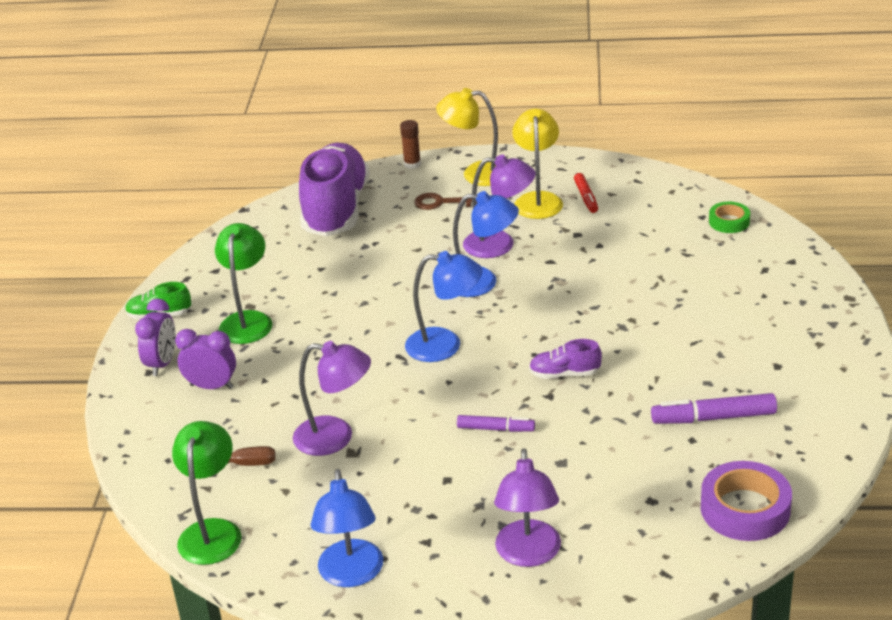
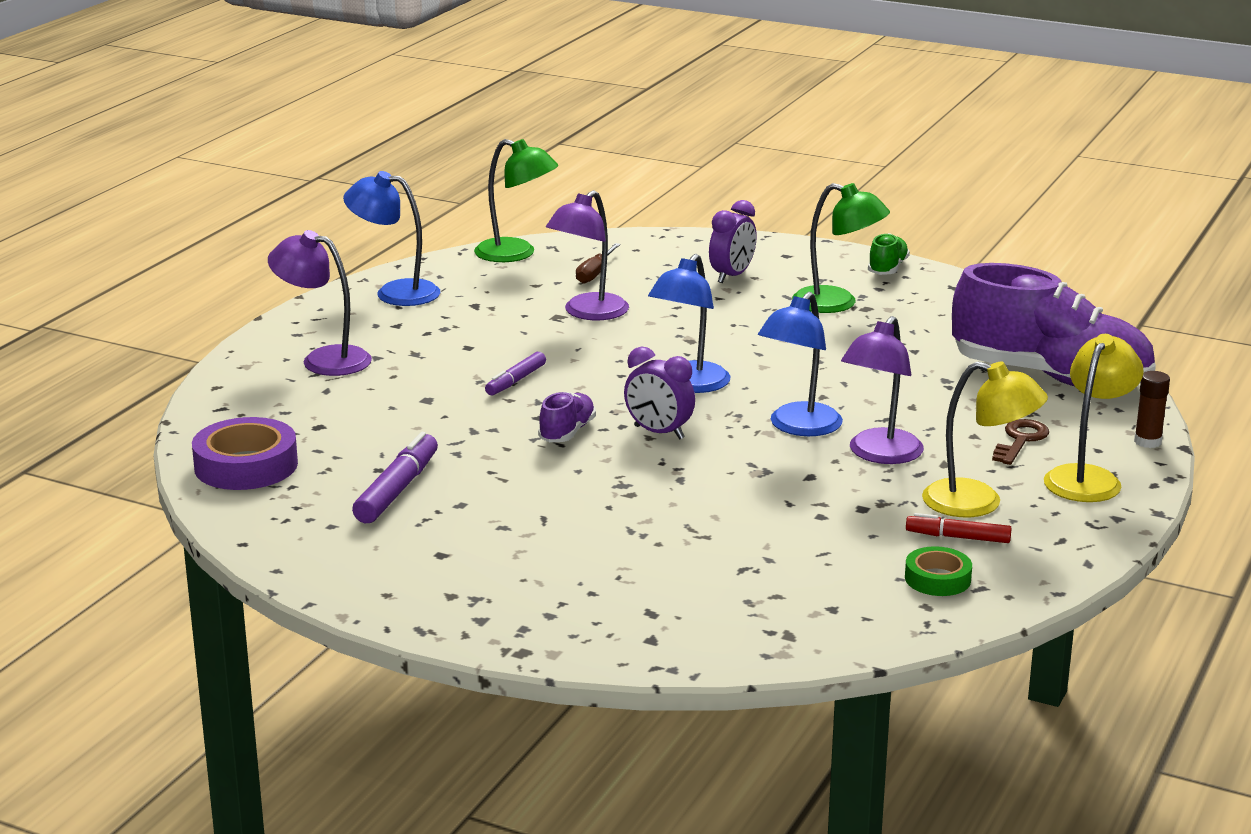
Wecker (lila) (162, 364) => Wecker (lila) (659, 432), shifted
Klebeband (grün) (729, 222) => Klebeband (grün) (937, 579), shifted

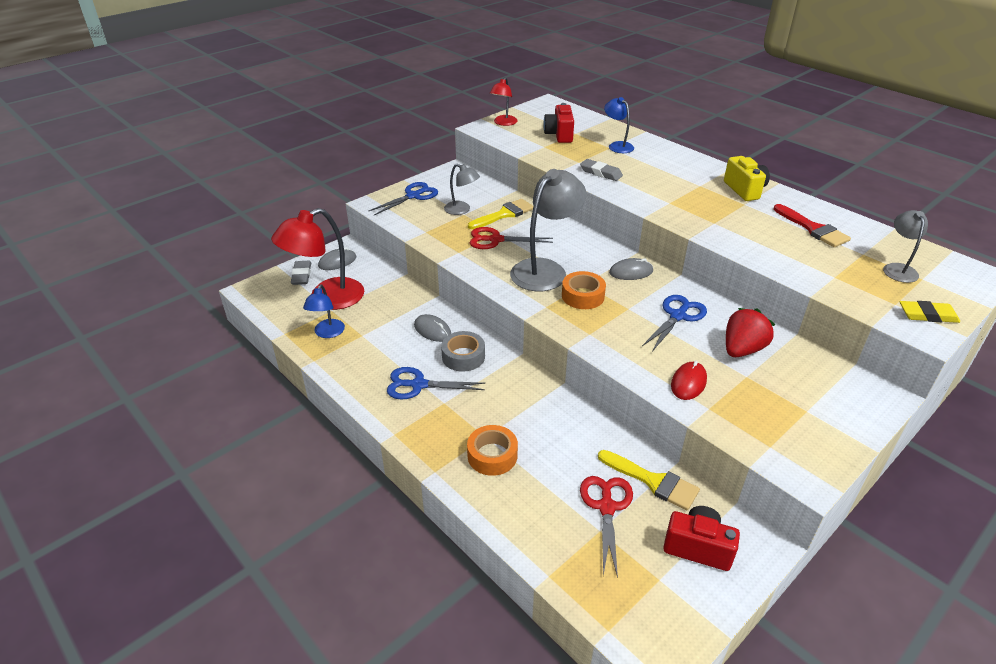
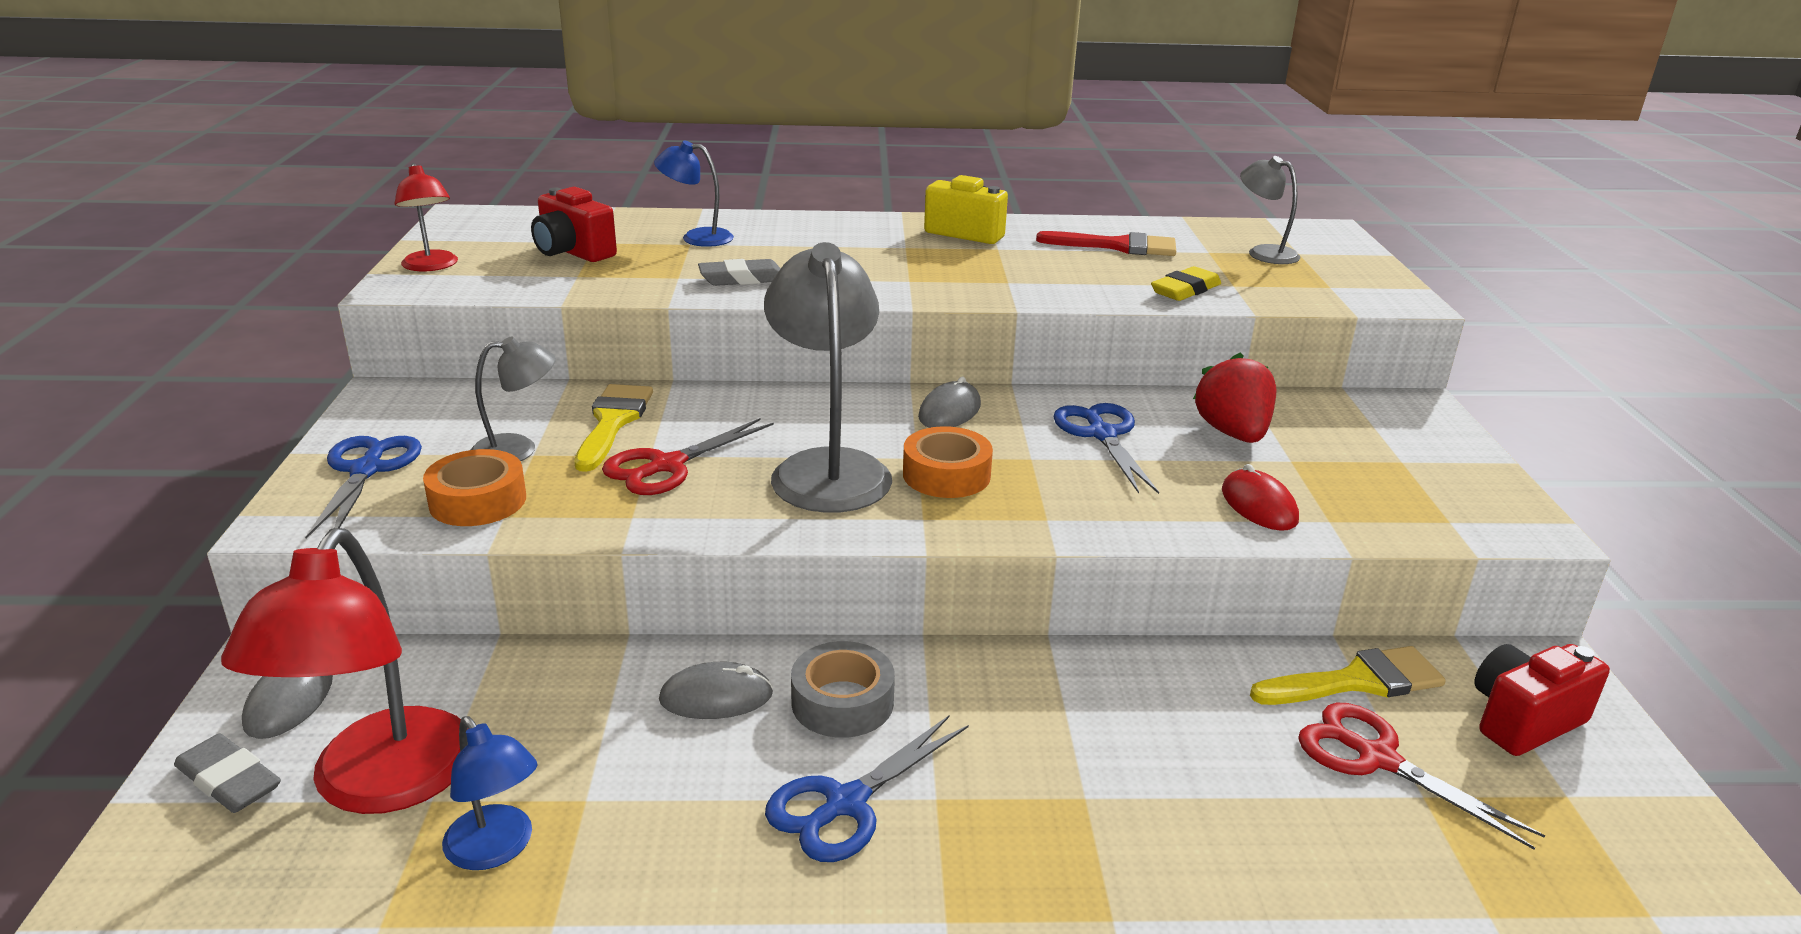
Klebeband (orange) (492, 455) => Klebeband (orange) (478, 501), shifted
Radiergummi (gelb) (927, 315) => Radiergummi (gelb) (1185, 290), shifted

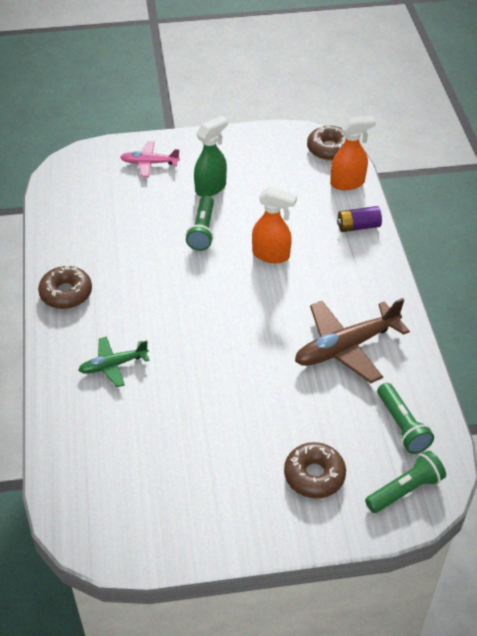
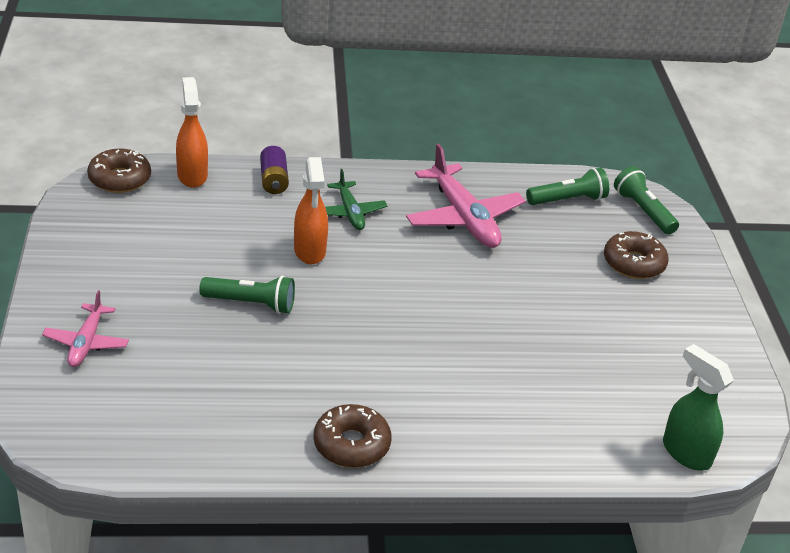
Sprühflasche (orange) (271, 255) => Sprühflasche (orange) (309, 251), 150 degrees clockwise
Flugzeug (grün) (113, 365) => Flugzeug (grün) (350, 212), shifted
Flugzeug (braun) (346, 347) => Flugzeug (rosa) (463, 218)
Sprühflasche (grün) (211, 188) => Sprühflasche (grün) (686, 453), shifted

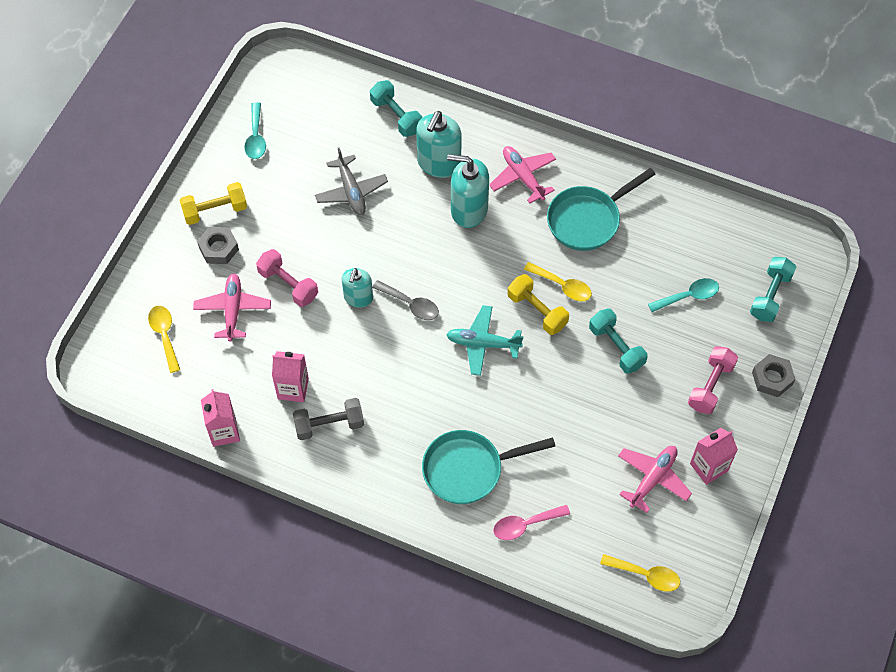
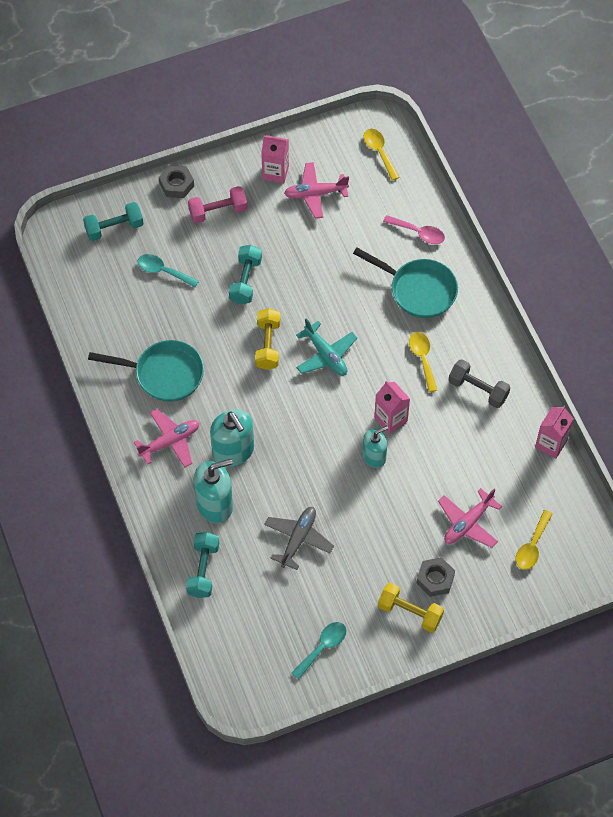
Flugzeug (rosa) (523, 177) => Flugzeug (rosa) (170, 442), 135 degrees counterclockwise
Getränkekarton (rosa) (293, 388) => Getränkekarton (rosa) (390, 419), shifted
Löffel (gelb) (562, 286) => Löffel (gelb) (422, 358), shifted
Hantel (rosa) (288, 284) => nothing
Löffel (grau) (411, 304) => nothing

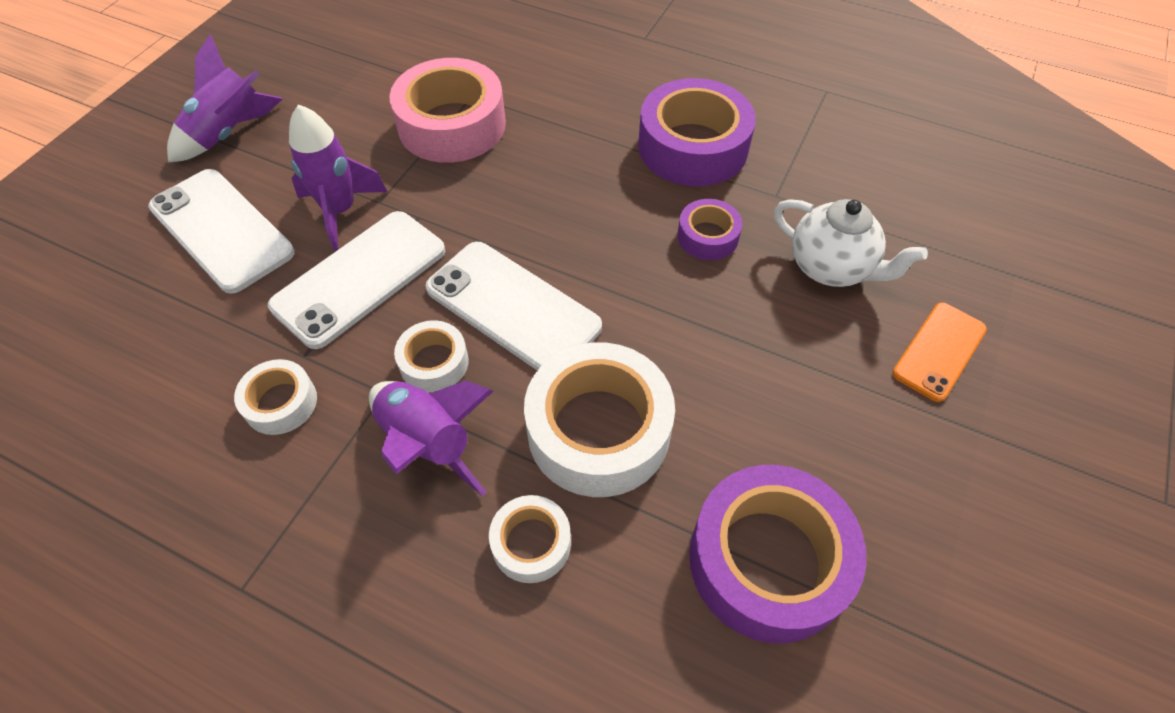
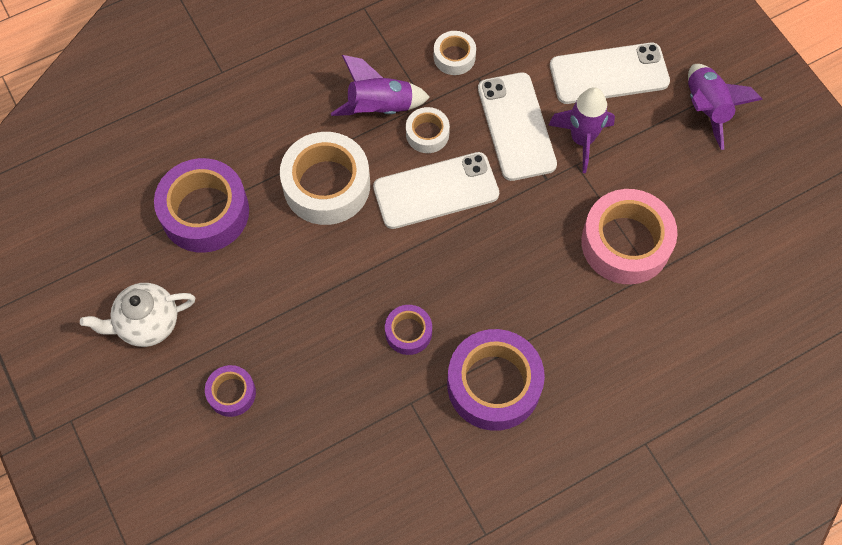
Teekanne (weiß) (831, 268) => Teekanne (weiß) (147, 324), shifted
Handy (orange) (939, 351) => Klebeband (lila) (231, 393)
Klebeband (weiß) (531, 543) => nothing

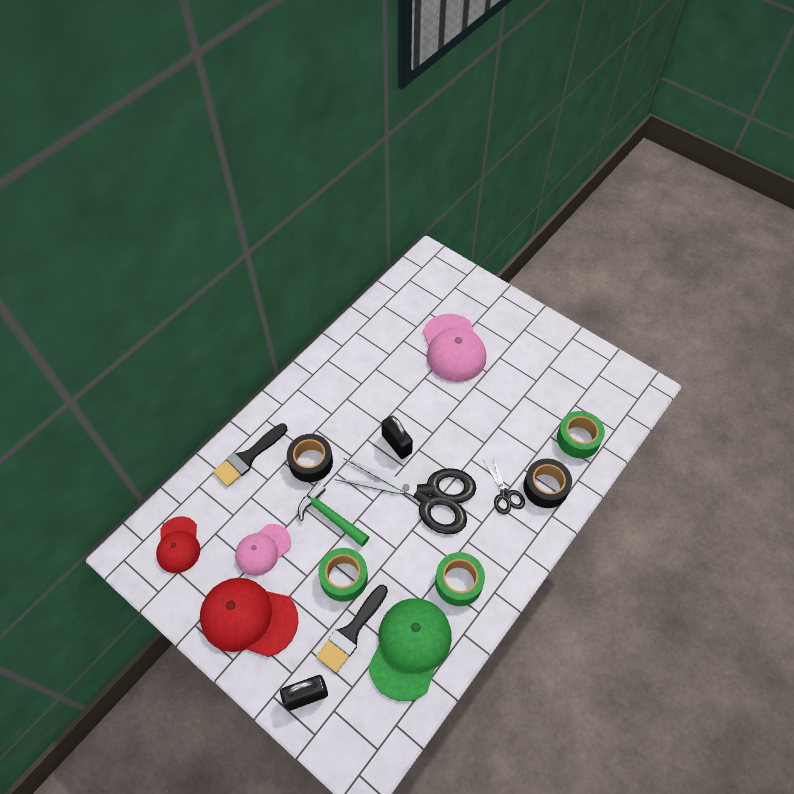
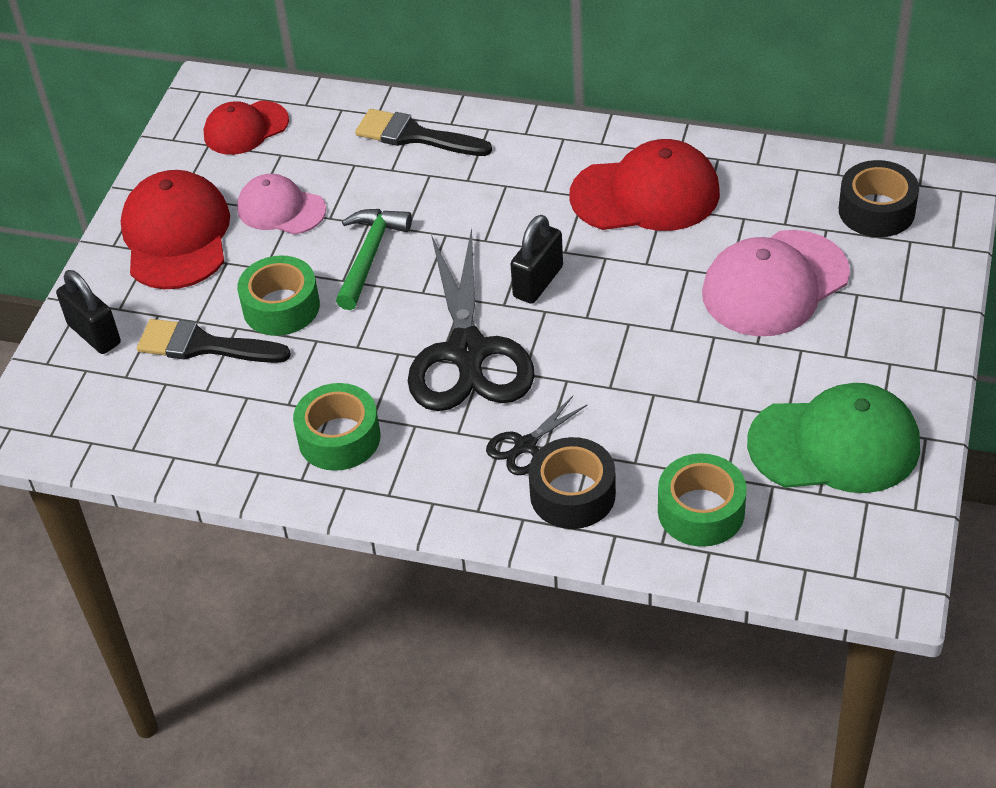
nothing => Kappe (rot) (645, 194)
Kappe (grün) (410, 648) => Kappe (grün) (834, 444), shifted
Klebeband (schwarz) (311, 462) => Klebeband (schwarz) (876, 210), shifted

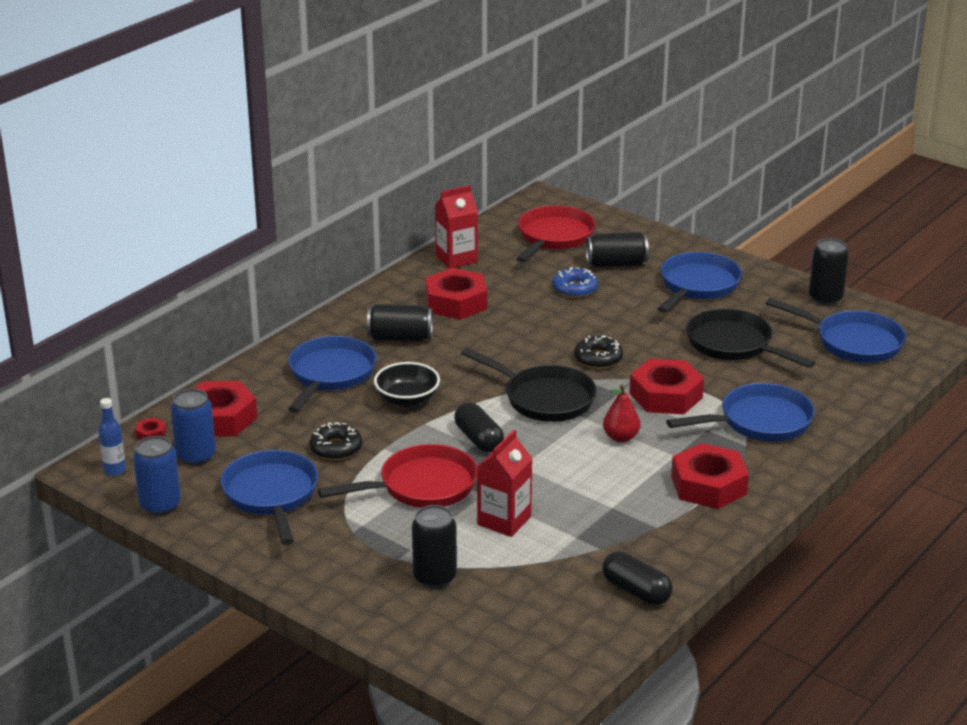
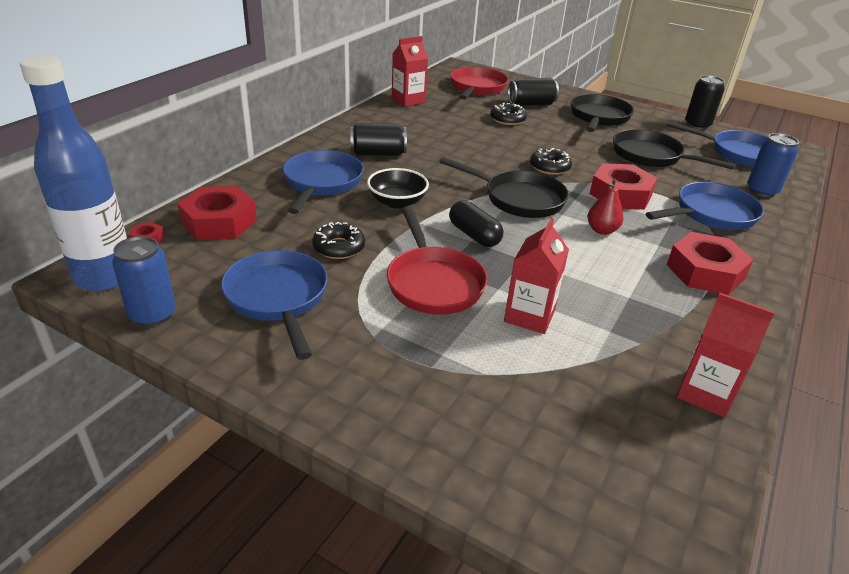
Flasche (blau) (115, 470) => Flasche (blau) (104, 277), x2.42
Pfanne (rot) (421, 486) => Pfanne (rot) (433, 282), 105 degrees clockwise
Donut (blau) (575, 289) => Donut (schwarz) (507, 119)
Pfanne (blau) (697, 286) => Pfanne (schwarz) (598, 117)
Kapsel (schwarz) (636, 591) => Getränkekarton (rot) (705, 393)
Dose (blau) (196, 456) => Dose (blau) (762, 191), shifted
Dose (schwarz) (435, 577) => nothing
Sechskantmutter (rot) (456, 302) => nothing

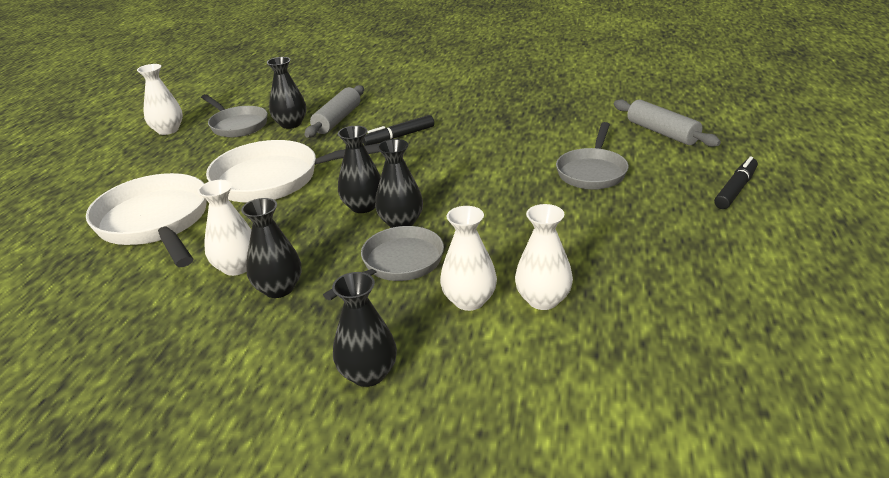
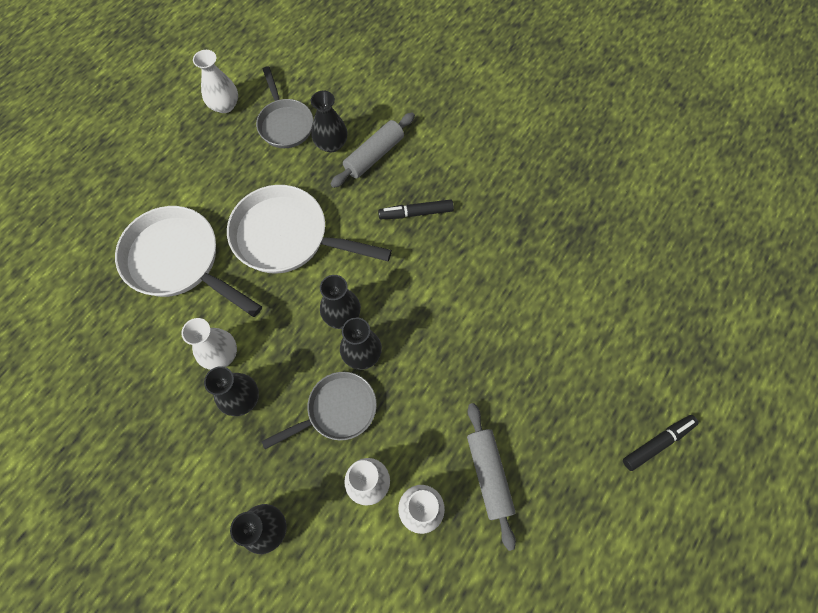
Pfanne (weiß) (156, 223) => Pfanne (weiß) (179, 261), 45 degrees counterclockwise
Nudelholz (grau) (662, 133) => Nudelholz (grau) (488, 475), shifted
Pfanne (grau) (592, 172) => nothing

